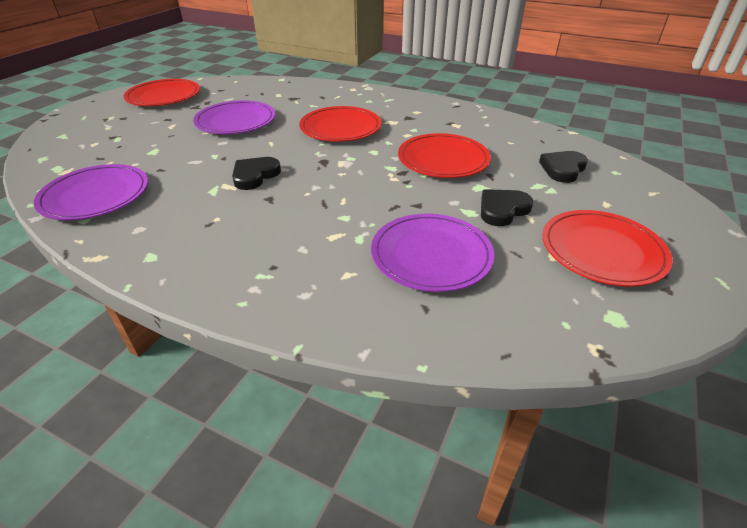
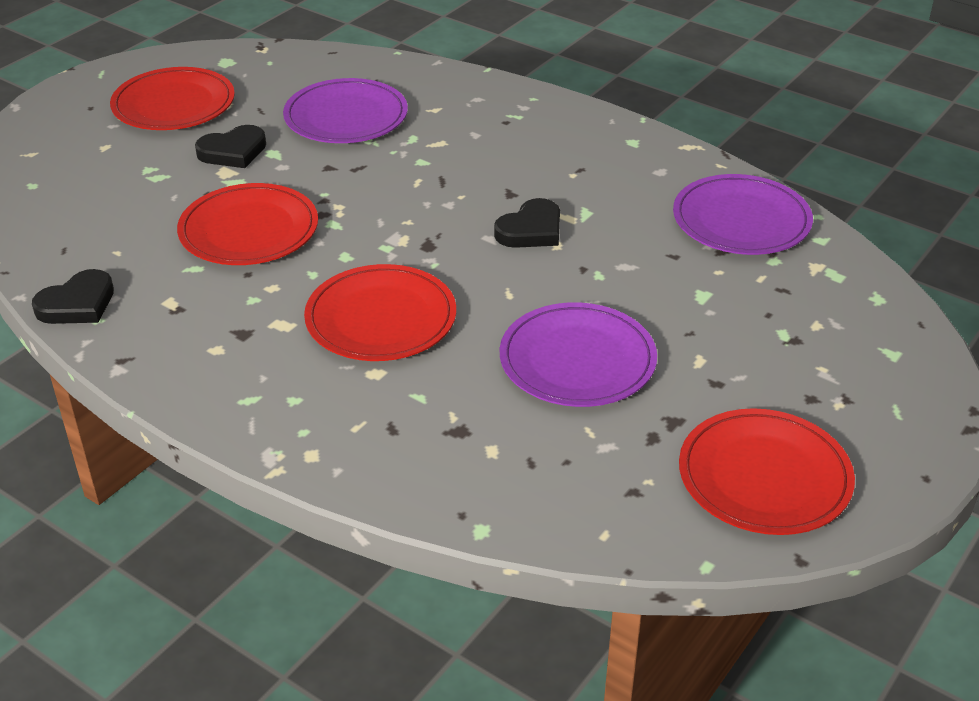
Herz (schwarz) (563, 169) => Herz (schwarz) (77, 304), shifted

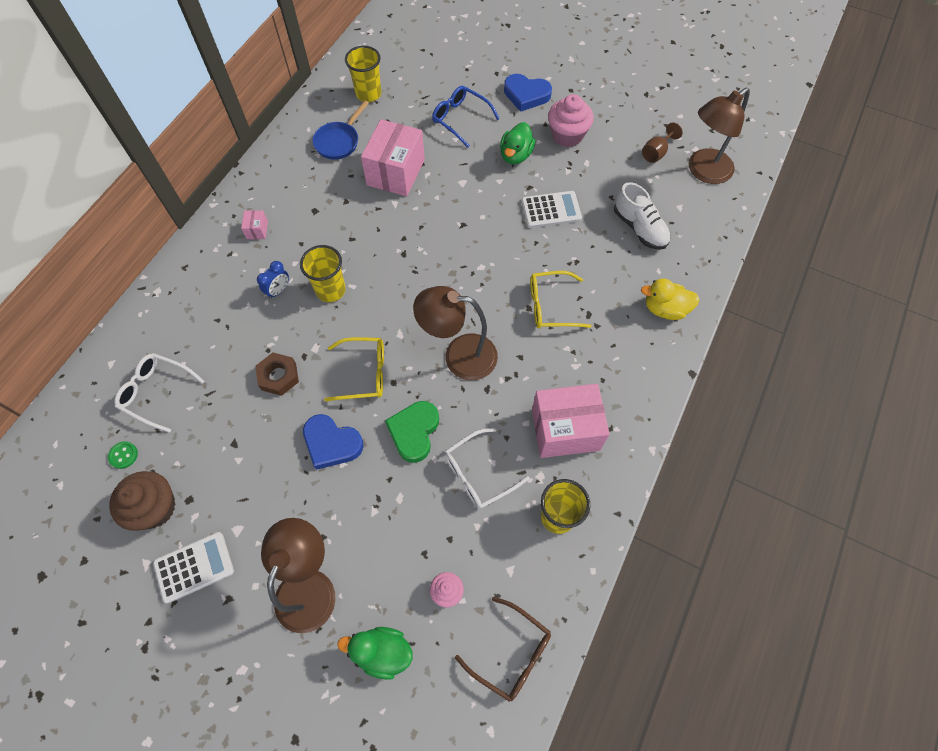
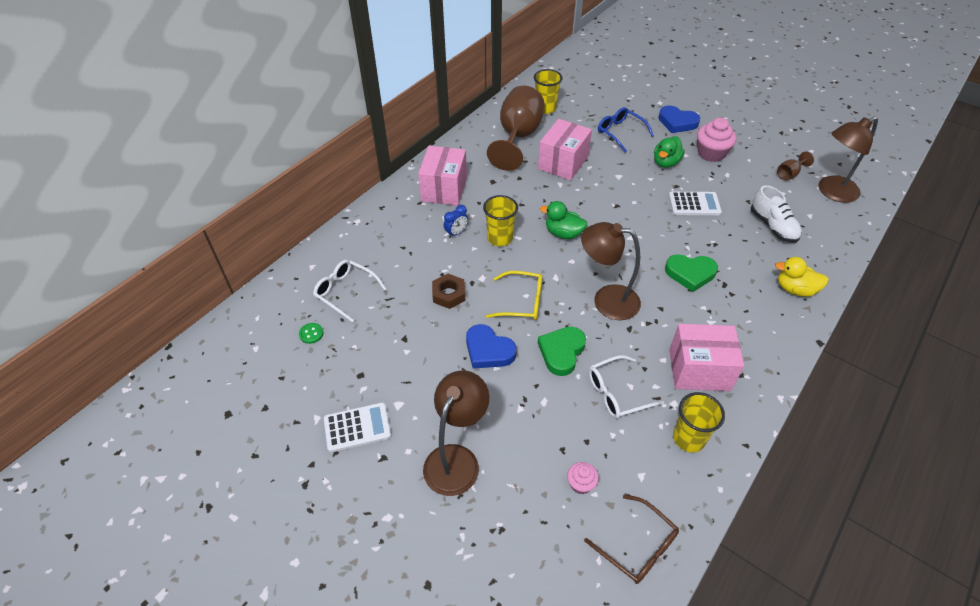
Schachtel (rosa) (257, 230) => Schachtel (rosa) (444, 189), x2.40
Pfanne (blau) (339, 141) => Kelch (braun) (518, 137)
Ente (grün) (382, 652) => Ente (grün) (563, 233), shifted
Brille (gelb) (550, 306) => Herz (grün) (690, 274)
Muffin (braun) (155, 508) => nothing

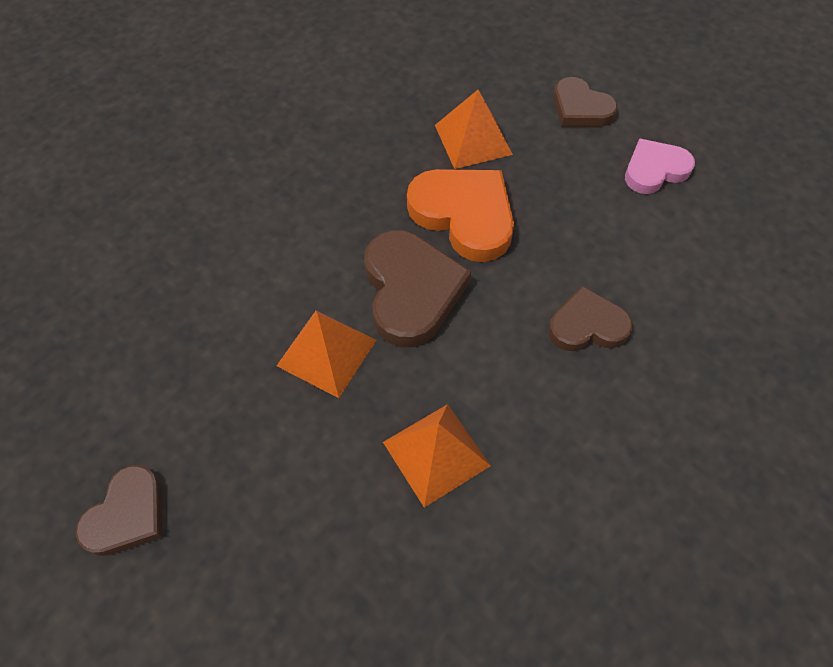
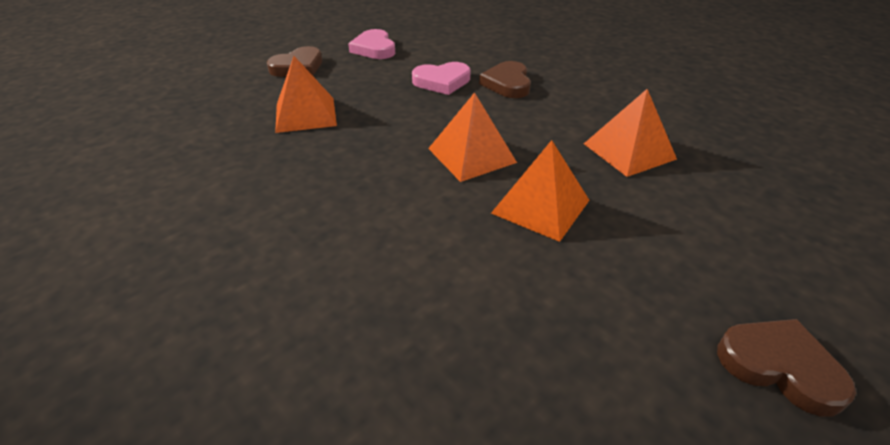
nothing => Herz (rosa) (442, 81)
Herz (braun) (411, 291) => Pyramide (orange) (471, 155)
Herz (orange) (464, 215) => nothing

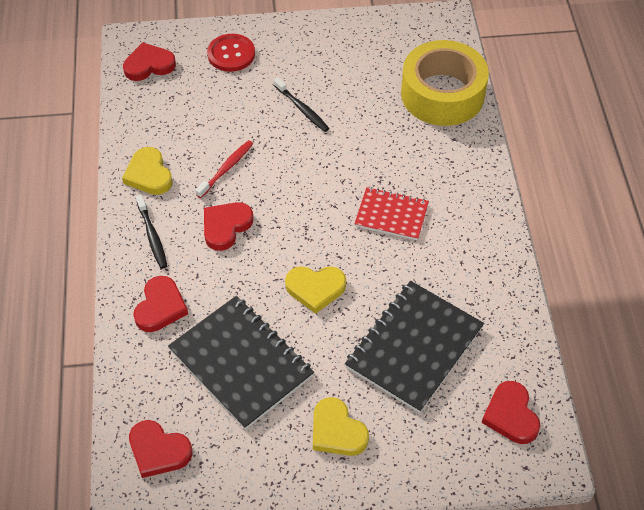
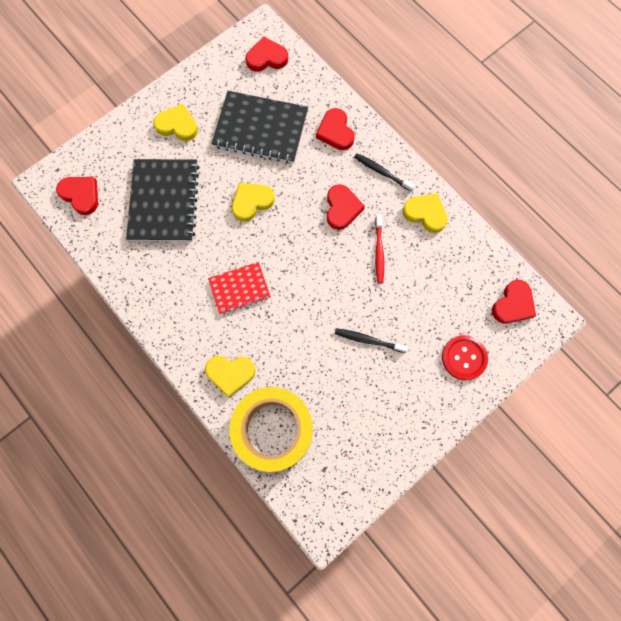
nothing => Herz (gelb) (230, 374)

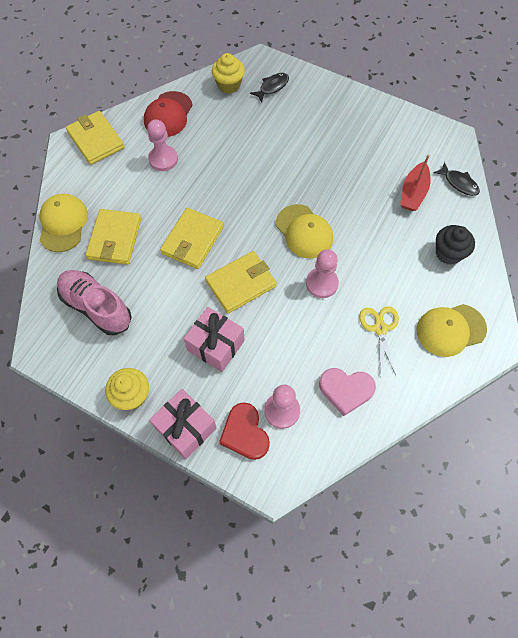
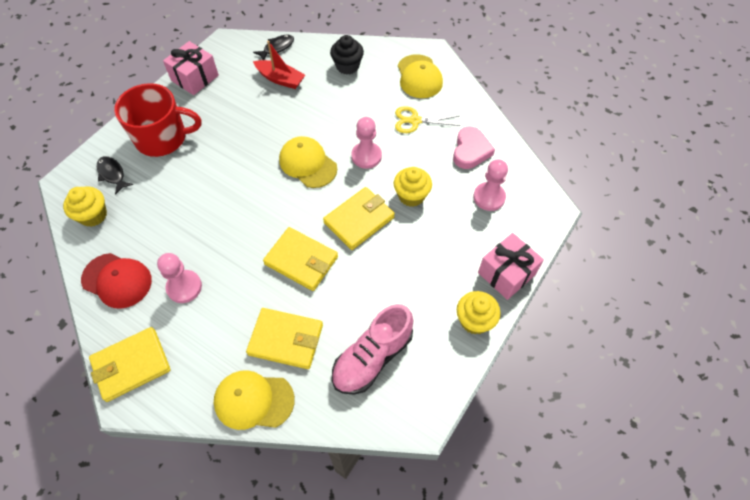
nothing => Tasse (rot) (162, 138)
Geschenk (rosa) (216, 345) => Geschenk (rosa) (195, 78), shifted
Kappe (gelb) (304, 231) => Kappe (gelb) (307, 164), 105 degrees counterclockwise
Geldbörse (gelb) (241, 283) => Geldbörse (gelb) (359, 220), 75 degrees clockwise
nothing => Muffin (gelb) (411, 196)
Herz (rot) (245, 433) => nothing

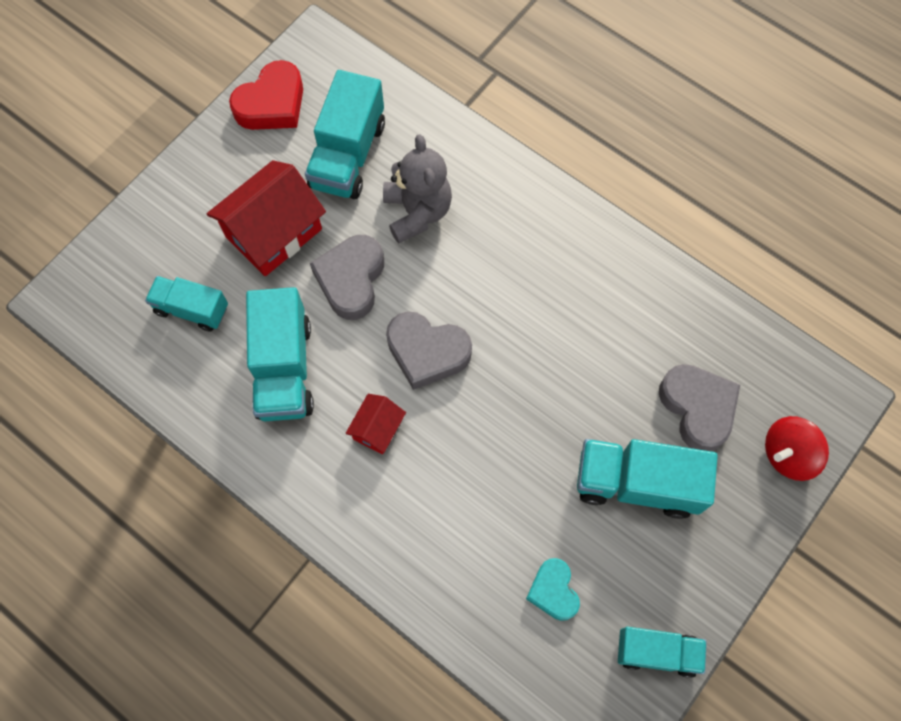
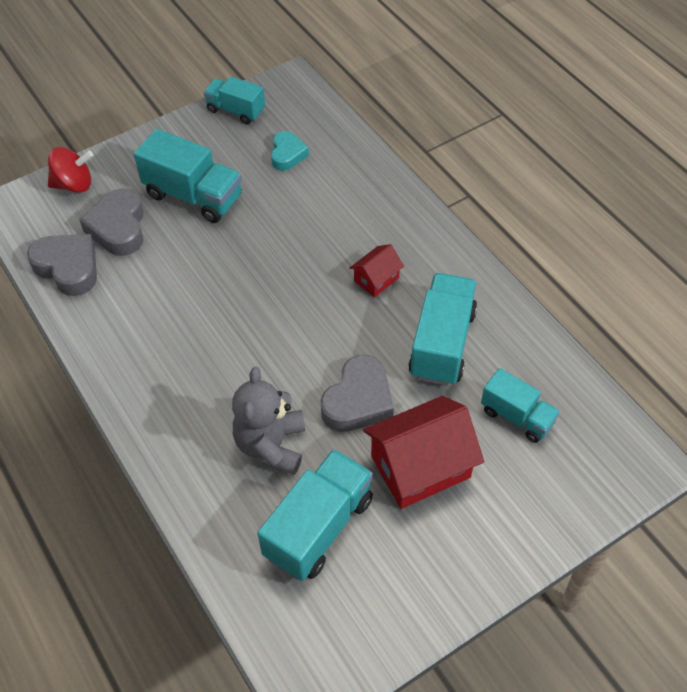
Herz (grau) (427, 352) => Herz (grau) (68, 268), shifted
Herz (rot) (272, 104) => nothing

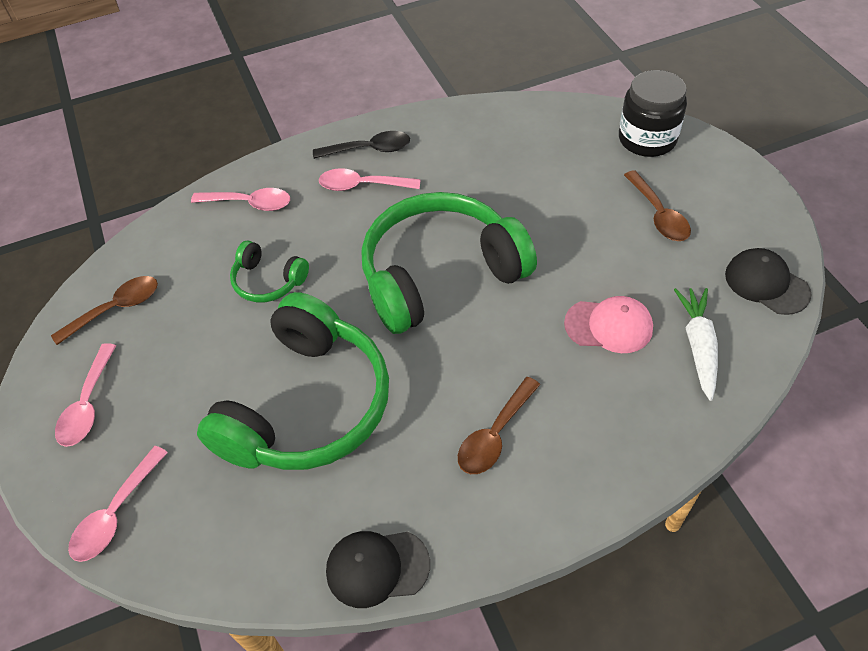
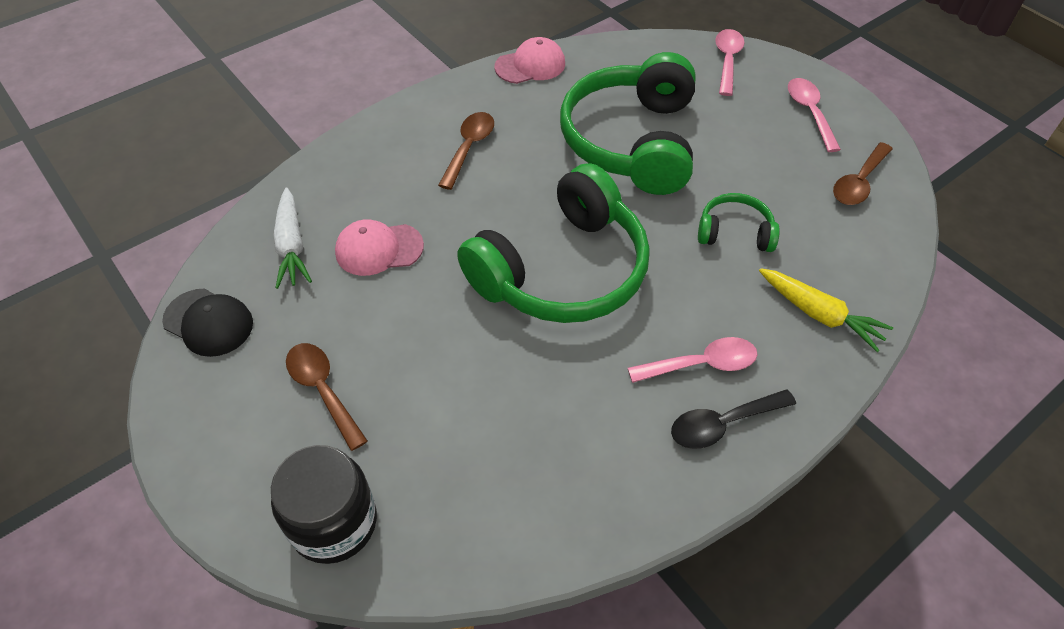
Kappe (schwarz) (377, 567) => Kappe (rosa) (530, 65)
Löffel (rosa) (250, 203) => Karotte (gelb) (819, 314)

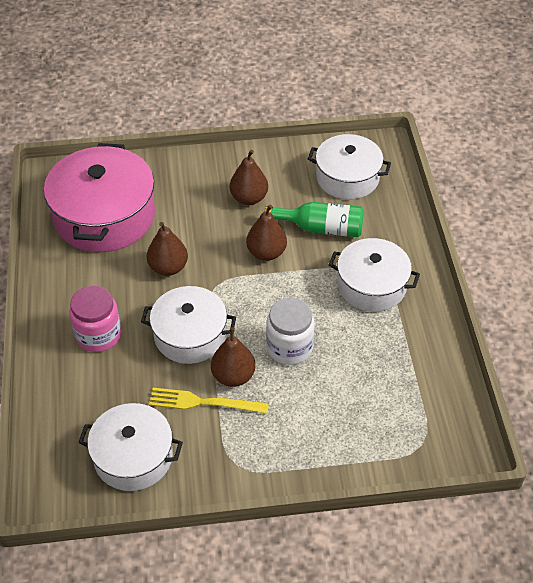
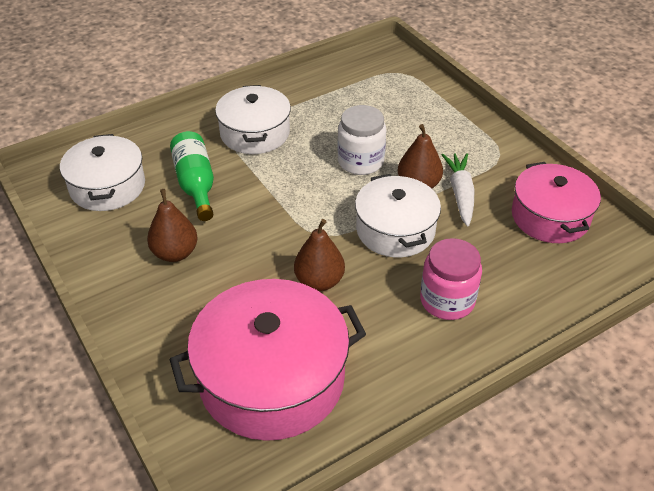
Gabel (gelb) (203, 402) => Karotte (weiß) (460, 194)
Kochtopf (weiß) (133, 457) => Kochtopf (rosa) (550, 217)
Birne (braun) (266, 253) => nothing

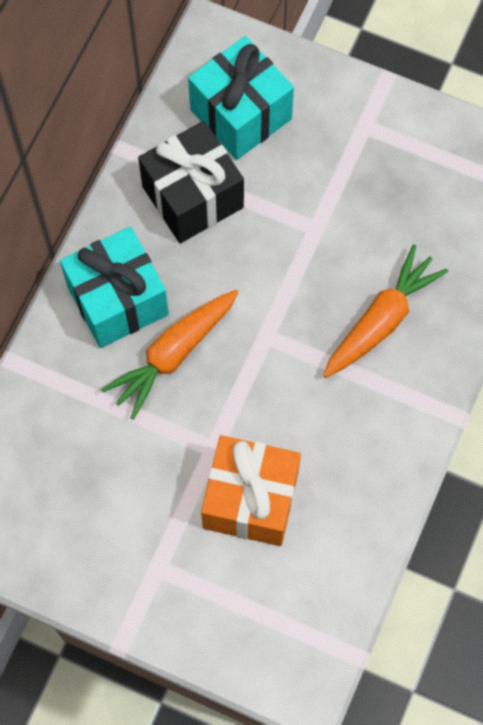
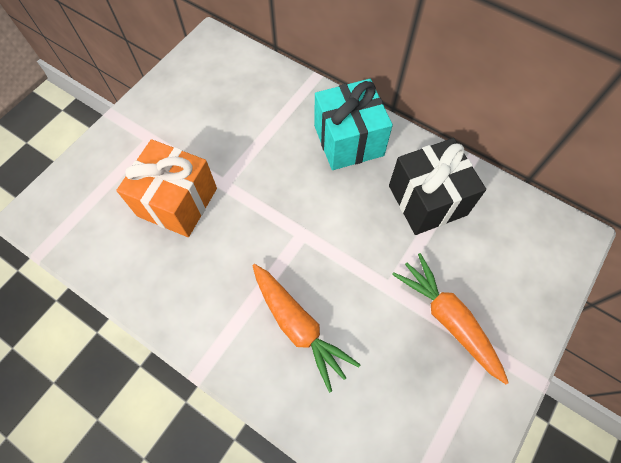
Karotte (orange) (173, 354) => Karotte (orange) (448, 319), shifted
Geschenk (türkis) (241, 114) => nothing

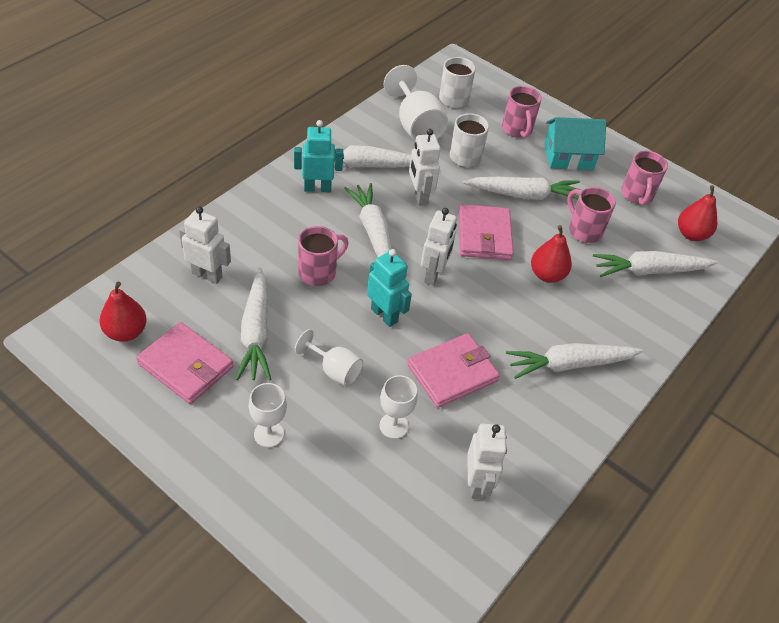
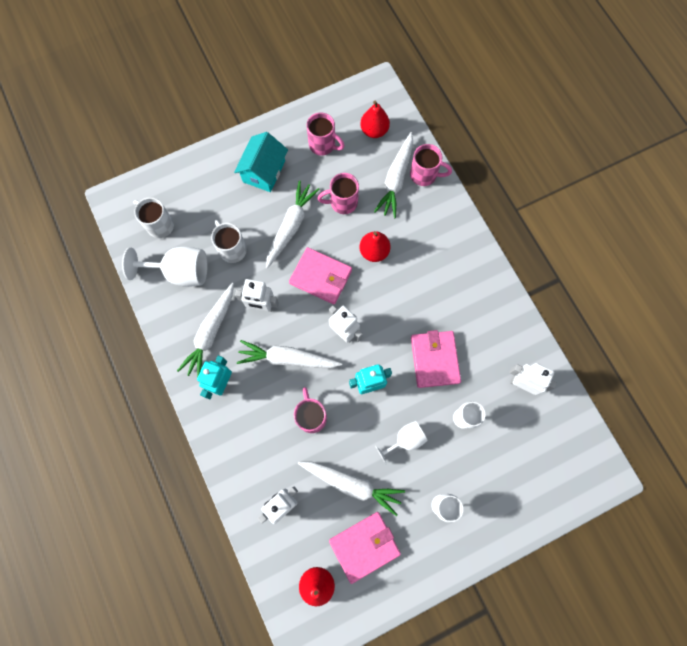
Tasse (rosa) (517, 130) => Tasse (rosa) (424, 175), shifted
Karotte (weiß) (569, 364) => nothing

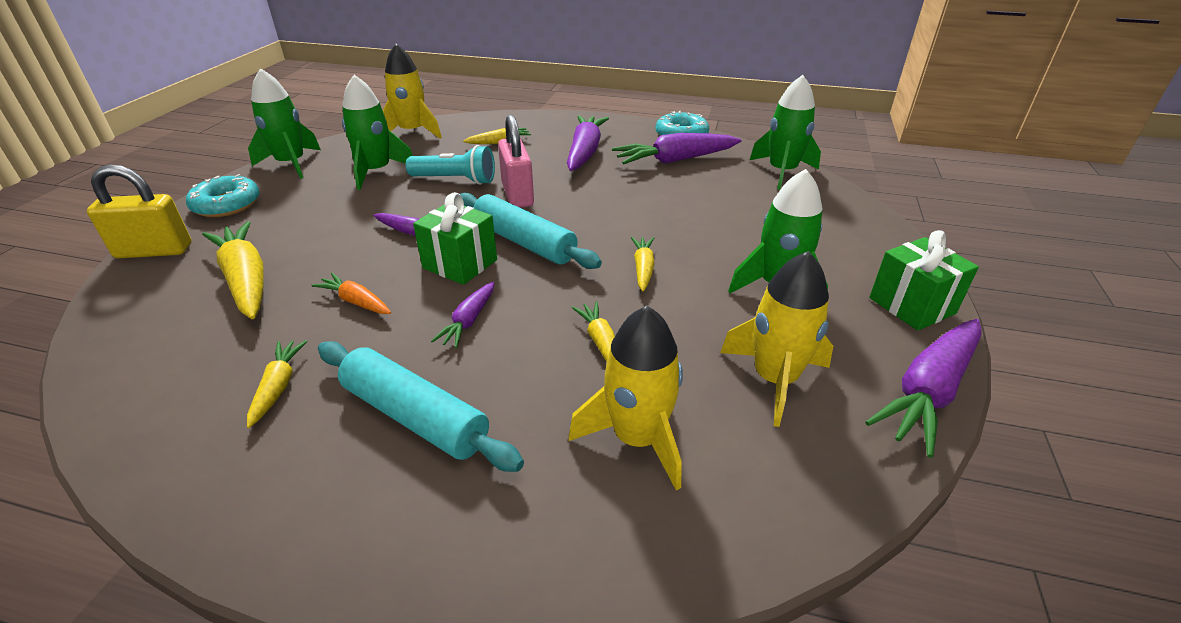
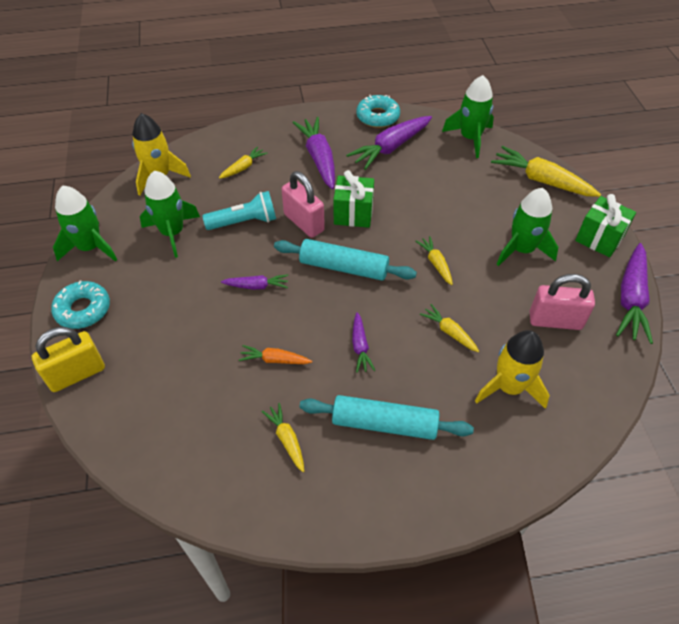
Geschenk (grün) (460, 264) => Geschenk (grün) (353, 214), shifted
Karotte (gelb) (246, 280) => Karotte (gelb) (542, 180), shifted
Rakete (gelb) (774, 379) => Vorhängeschloss (rosa) (555, 321)

